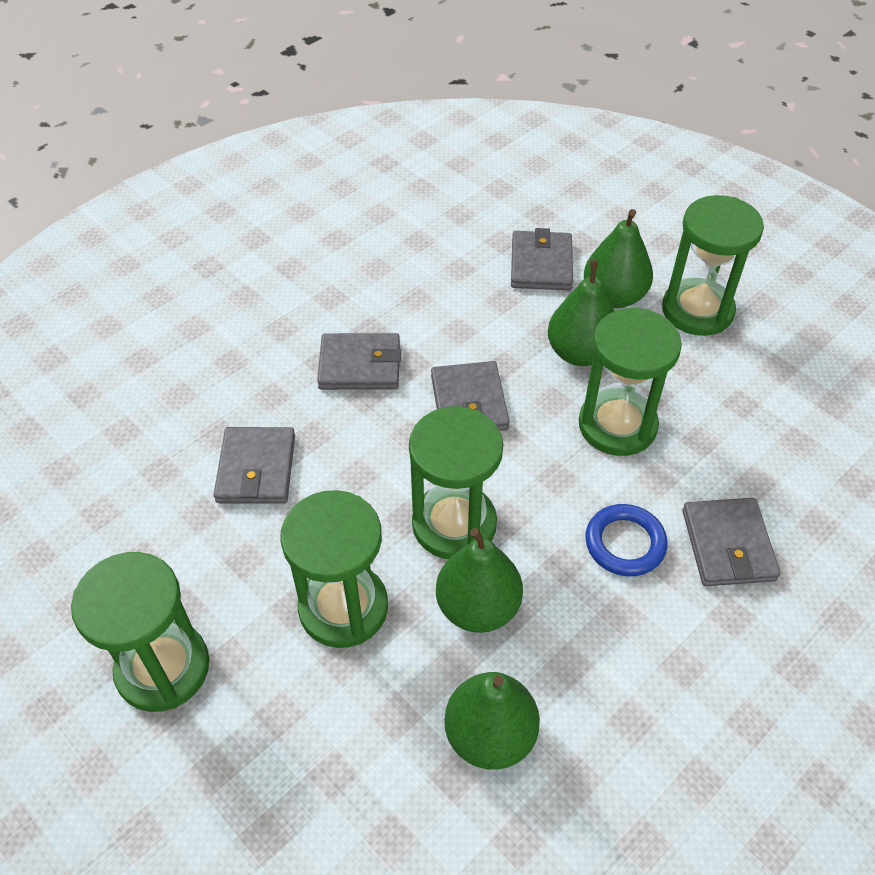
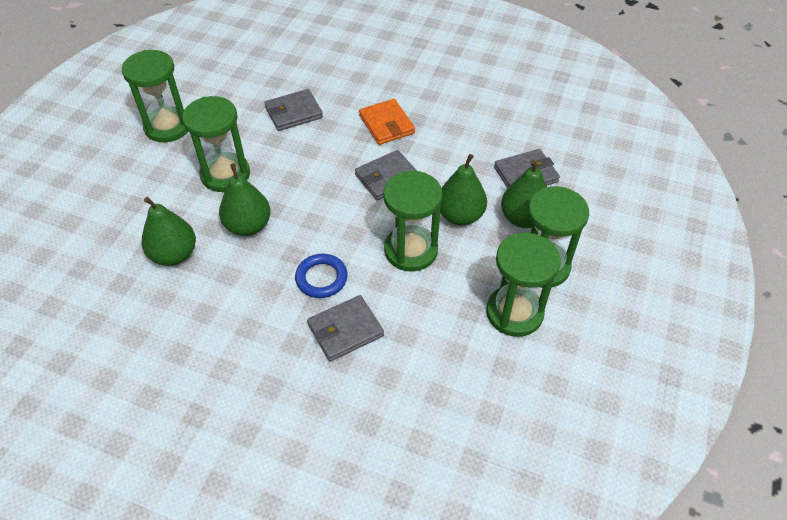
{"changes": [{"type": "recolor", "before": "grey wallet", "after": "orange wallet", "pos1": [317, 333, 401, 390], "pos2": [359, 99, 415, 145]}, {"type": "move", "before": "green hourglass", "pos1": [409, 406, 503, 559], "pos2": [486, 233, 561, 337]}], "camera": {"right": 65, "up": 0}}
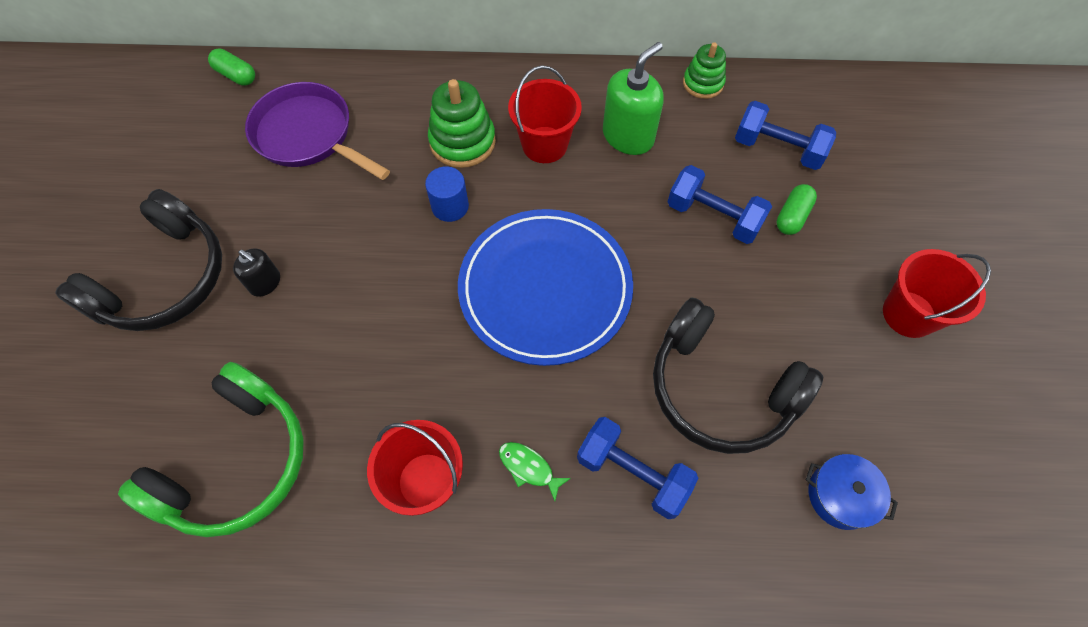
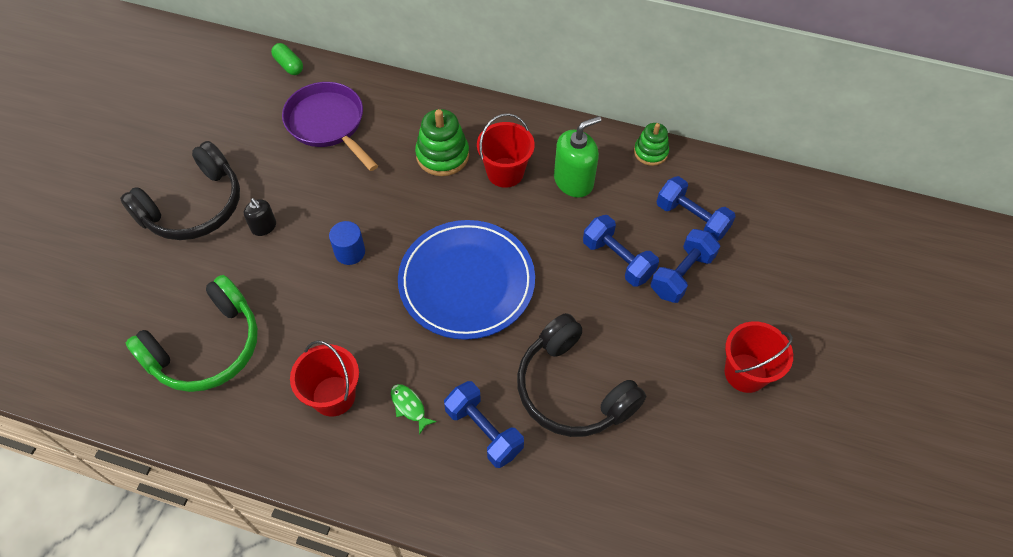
{"changes": [{"type": "move", "before": "blue cylinder", "pos1": [425, 166, 469, 222], "pos2": [329, 221, 365, 265]}, {"type": "replace", "before": "green capsule", "after": "blue dumbbell", "pos1": [776, 184, 817, 235], "pos2": [651, 229, 720, 303]}, {"type": "delete", "before": "blue pot", "pos1": [806, 454, 898, 530]}], "camera": {"right": 15, "up": -5}}
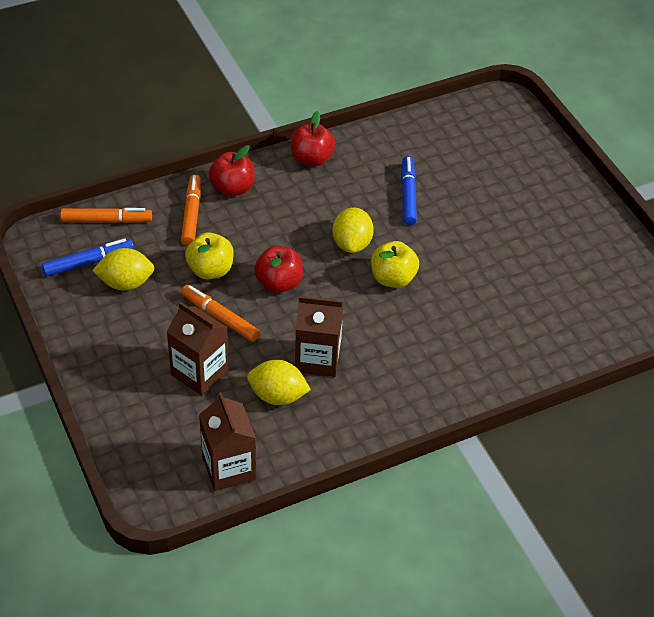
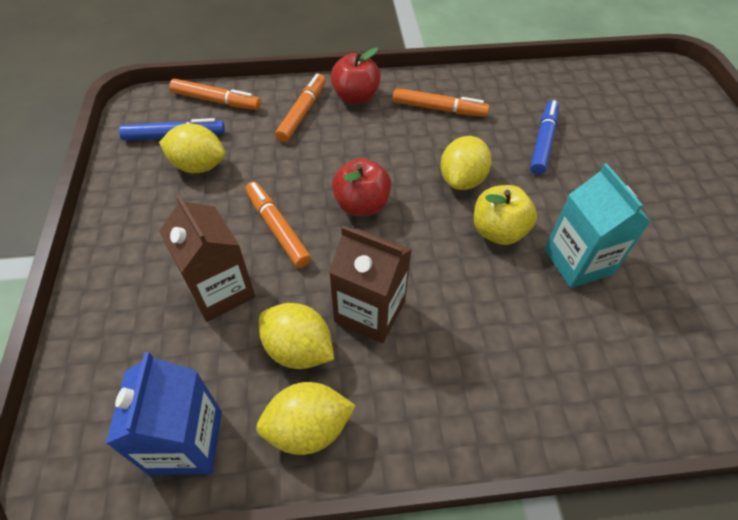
{"changes": [{"type": "recolor", "before": "brown carton", "after": "blue carton", "pos1": [199, 392, 256, 491], "pos2": [105, 352, 222, 475]}, {"type": "insert", "after": "yellow lemon", "pos2": [256, 382, 356, 455]}, {"type": "insert", "after": "orange marker", "pos2": [393, 88, 489, 117]}, {"type": "insert", "after": "turquoise carton", "pos2": [544, 163, 651, 288]}, {"type": "delete", "before": "yellow apple", "pos1": [185, 232, 234, 280]}, {"type": "delete", "before": "red apple", "pos1": [291, 111, 335, 167]}], "camera": {"right": 20, "up": 5}}
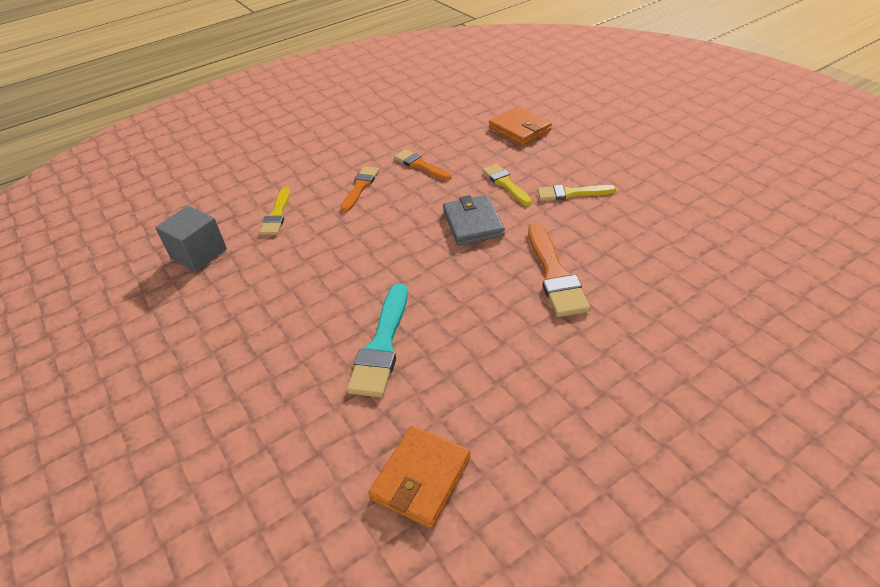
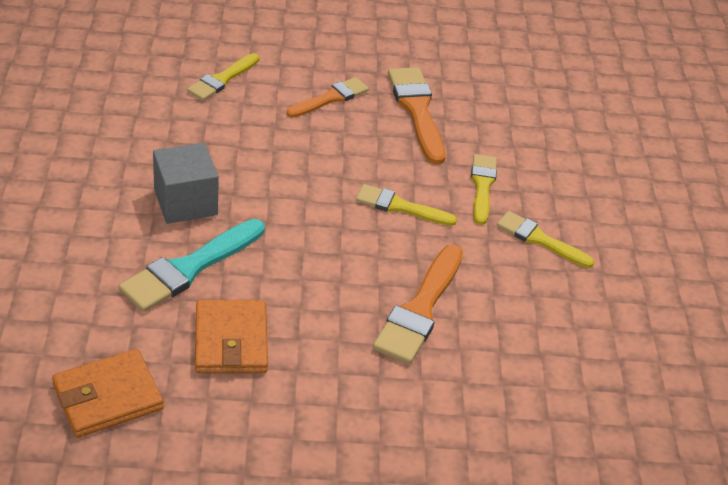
{"changes": [{"type": "move", "before": "grey cube", "pos1": [155, 206, 227, 272], "pos2": [153, 143, 219, 224]}, {"type": "move", "before": "orange wallet", "pos1": [489, 107, 552, 145], "pos2": [195, 300, 268, 373]}, {"type": "replace", "before": "grey wallet", "after": "yellow brush", "pos1": [443, 195, 505, 245], "pos2": [356, 184, 457, 226]}, {"type": "resize", "before": "orange brush", "pos1": [394, 149, 451, 181], "pos2": [388, 67, 446, 165], "scale": 1.54}], "camera": {"right": 25, "up": 0}}
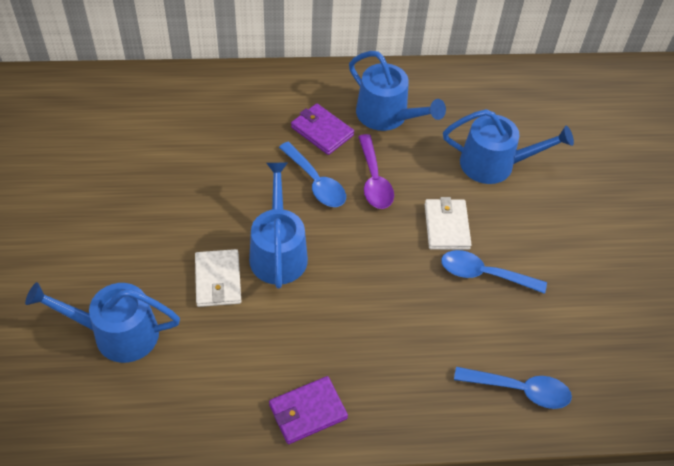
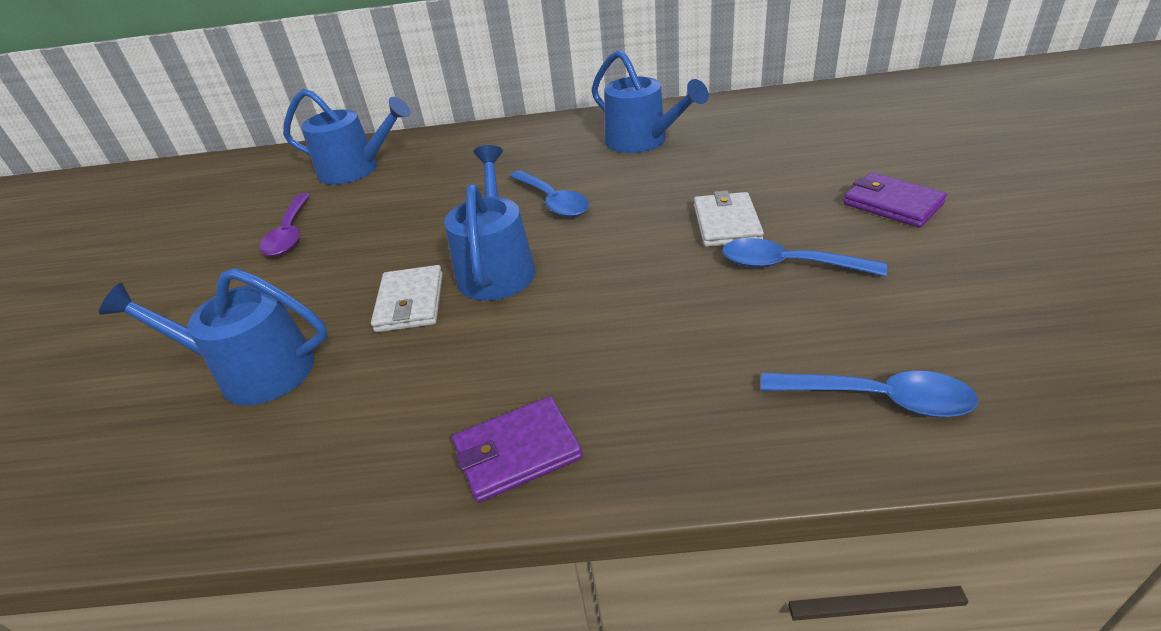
{"changes": [{"type": "move", "before": "purple spoon", "pos1": [358, 134, 394, 209], "pos2": [259, 193, 311, 256]}, {"type": "move", "before": "blue watering can", "pos1": [443, 109, 574, 184], "pos2": [283, 89, 411, 185]}, {"type": "move", "before": "purple wallet", "pos1": [291, 103, 354, 155], "pos2": [843, 172, 947, 228]}], "camera": {"right": 10, "up": -15}}
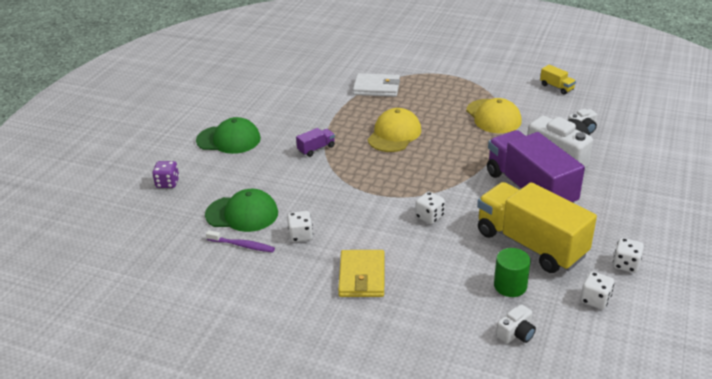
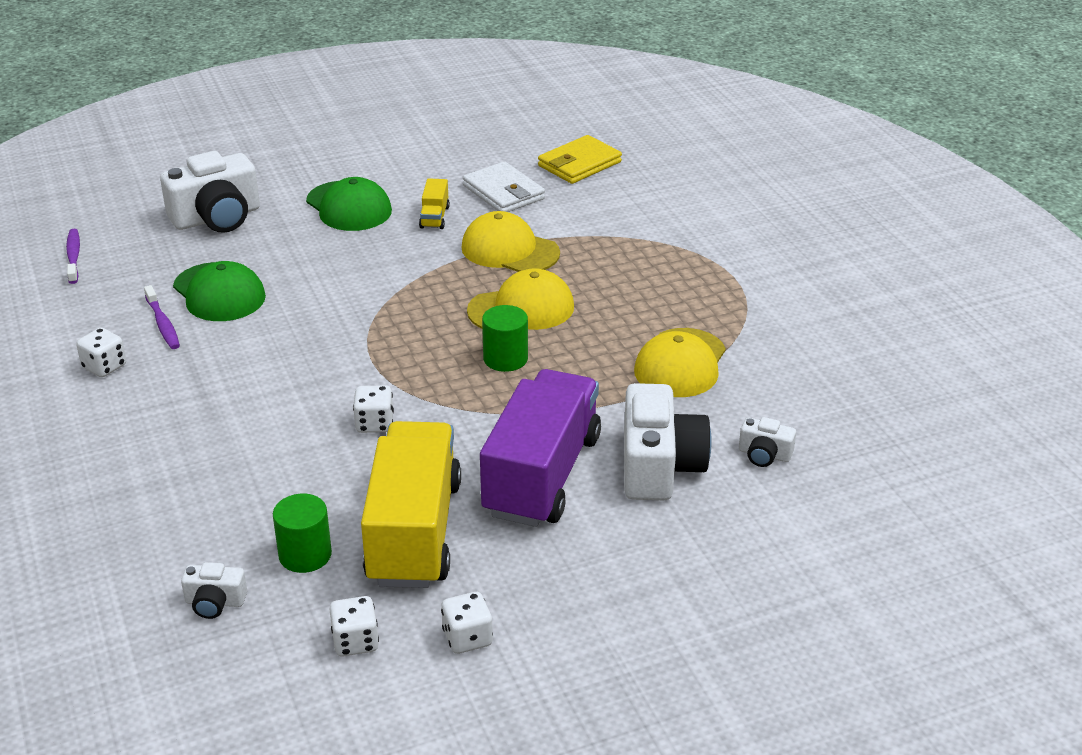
{"changes": [{"type": "insert", "after": "purple toothbrush", "pos2": [66, 229, 80, 284]}, {"type": "move", "before": "white dice", "pos1": [287, 211, 313, 242], "pos2": [76, 328, 126, 377]}, {"type": "replace", "before": "purple dice", "after": "white camera", "pos1": [152, 161, 179, 188], "pos2": [160, 151, 260, 233]}, {"type": "move", "before": "yellow truck", "pos1": [540, 65, 576, 95], "pos2": [419, 178, 450, 229]}, {"type": "insert", "after": "yellow cap", "pos2": [461, 211, 560, 272]}, {"type": "move", "before": "white wallet", "pos1": [353, 73, 400, 97], "pos2": [463, 161, 545, 212]}, {"type": "insert", "after": "green cylinder", "pos2": [482, 305, 528, 372]}, {"type": "move", "before": "yellow wallet", "pos1": [338, 250, 385, 297], "pos2": [538, 135, 622, 184]}, {"type": "delete", "before": "purple truck", "pos1": [296, 128, 335, 157]}], "camera": {"right": 45, "up": 0}}
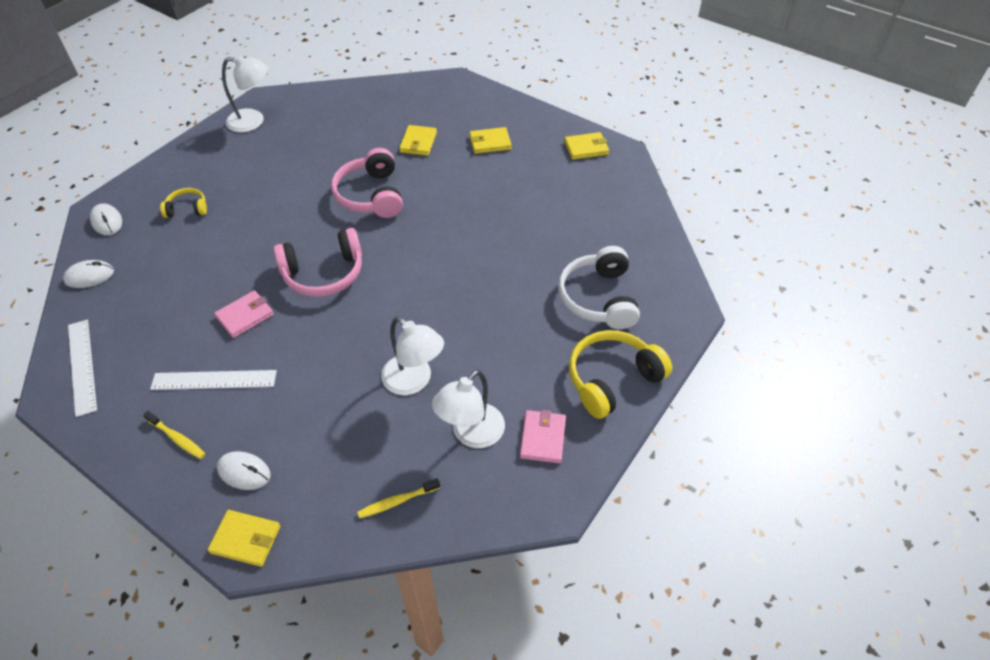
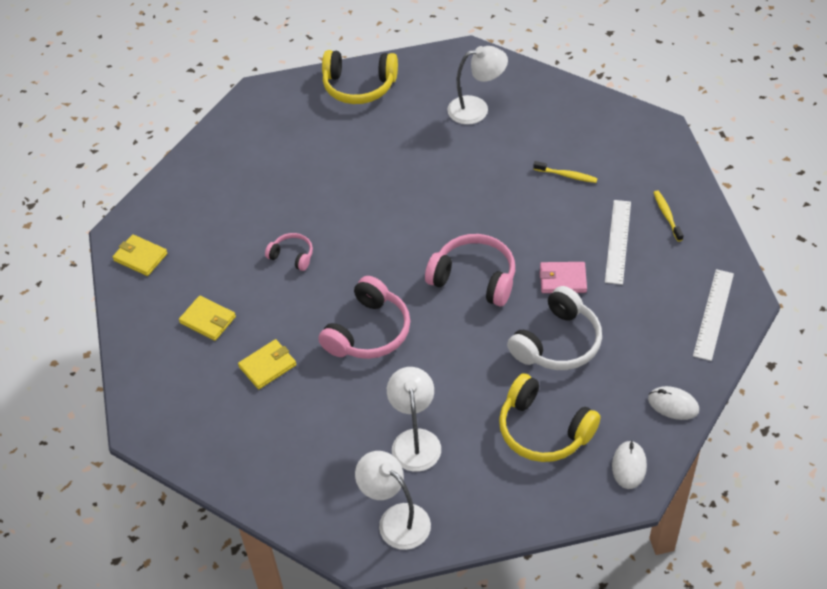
{"changes": [{"type": "insert", "after": "pink headphones", "pos2": [265, 233, 313, 271]}, {"type": "move", "before": "white lamp", "pos1": [381, 317, 444, 395], "pos2": [387, 367, 441, 472]}, {"type": "resize", "before": "yellow headphones", "pos1": [160, 188, 207, 218], "pos2": [499, 373, 601, 462], "scale": 1.87}, {"type": "move", "before": "white headphones", "pos1": [558, 246, 640, 329], "pos2": [507, 286, 602, 370]}, {"type": "move", "before": "yellow toothbrush", "pos1": [357, 478, 440, 518], "pos2": [533, 161, 598, 183]}, {"type": "rotate", "before": "white ruler", "pos1": [150, 370, 277, 390], "pos2": [605, 200, 631, 285], "turn": 60}, {"type": "delete", "before": "yellow wallet", "pos1": [208, 510, 280, 567]}, {"type": "delete", "before": "white mouse", "pos1": [217, 451, 270, 490]}, {"type": "delete", "before": "pink wallet", "pos1": [520, 410, 566, 464]}], "camera": {"right": -135, "up": 0}}
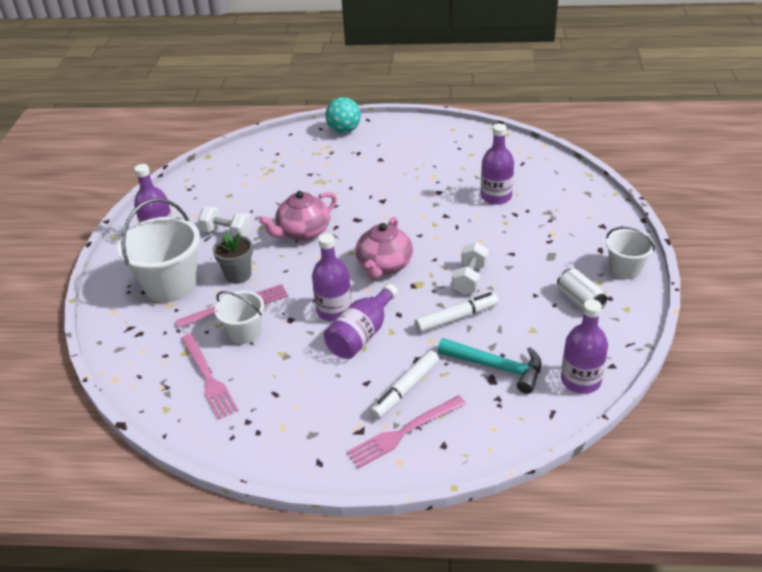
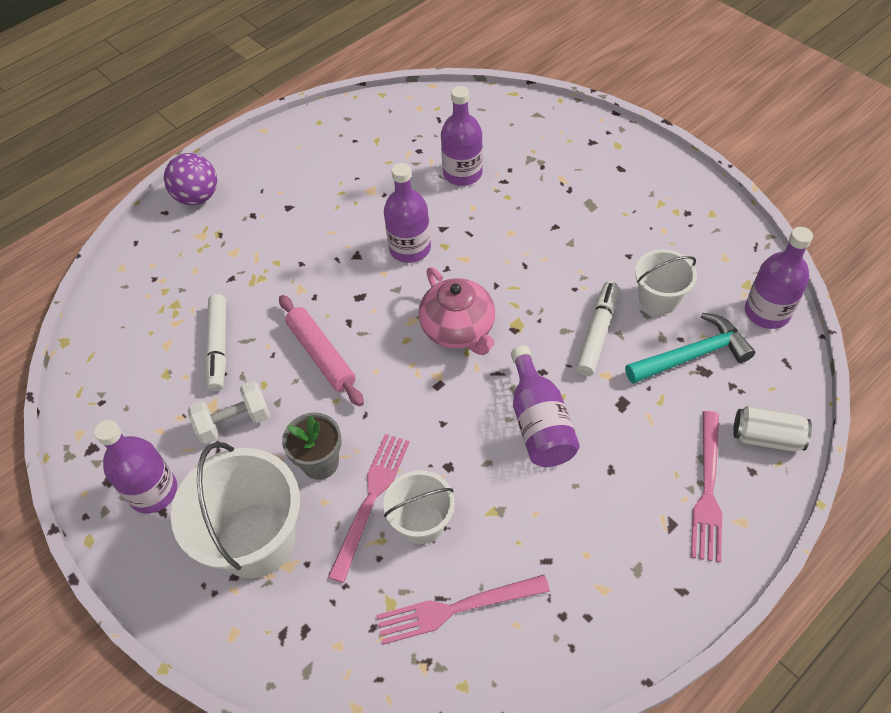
{"changes": [{"type": "recolor", "before": "turquoise ball", "after": "purple ball", "pos1": [325, 97, 361, 133], "pos2": [164, 153, 217, 205]}, {"type": "move", "before": "white marker", "pos1": [370, 350, 439, 419], "pos2": [205, 294, 226, 391]}, {"type": "replace", "before": "pink teapot", "after": "pink rolling pin", "pos1": [259, 191, 337, 241], "pos2": [279, 295, 364, 407]}, {"type": "rotate", "before": "pink fork", "pos1": [181, 334, 238, 419], "pos2": [376, 575, 550, 645], "turn": 150}, {"type": "move", "before": "purple bottle", "pos1": [312, 233, 352, 322], "pos2": [384, 163, 431, 263]}, {"type": "move", "before": "white bucket", "pos1": [606, 227, 655, 279], "pos2": [635, 249, 697, 315]}, {"type": "move", "before": "white can", "pos1": [557, 269, 607, 309], "pos2": [733, 406, 812, 452]}, {"type": "delete", "before": "white dumbbell", "pos1": [452, 242, 489, 295]}], "camera": {"right": -45, "up": 15}}
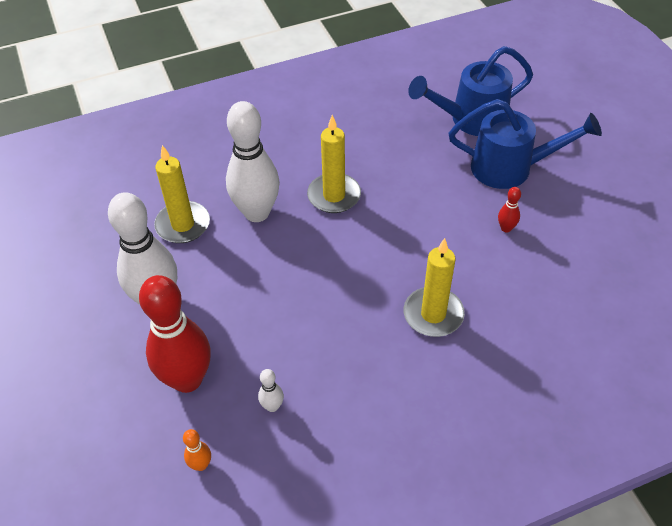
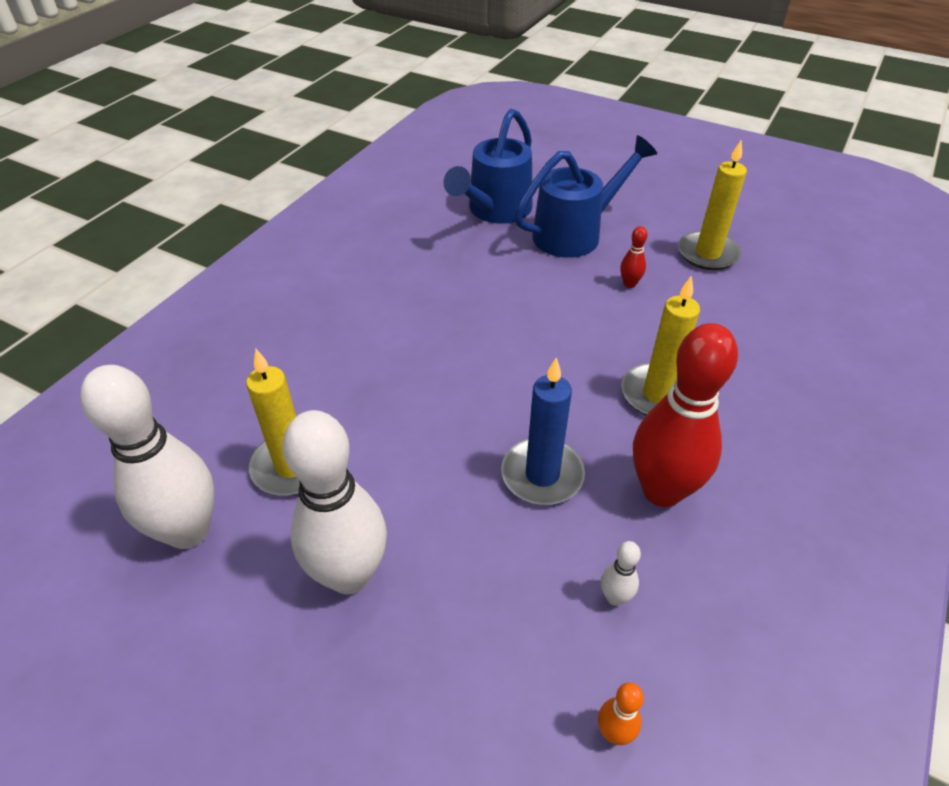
{"changes": [{"type": "move", "before": "white bowling pin", "pos1": [226, 101, 280, 222], "pos2": [80, 365, 215, 549]}, {"type": "insert", "after": "blue candle", "pos2": [501, 358, 585, 505]}, {"type": "move", "before": "red bowling pin", "pos1": [139, 275, 211, 393], "pos2": [633, 323, 738, 507]}, {"type": "move", "before": "yellow candle", "pos1": [307, 115, 361, 213], "pos2": [678, 140, 747, 270]}], "camera": {"right": -40, "up": -5}}
